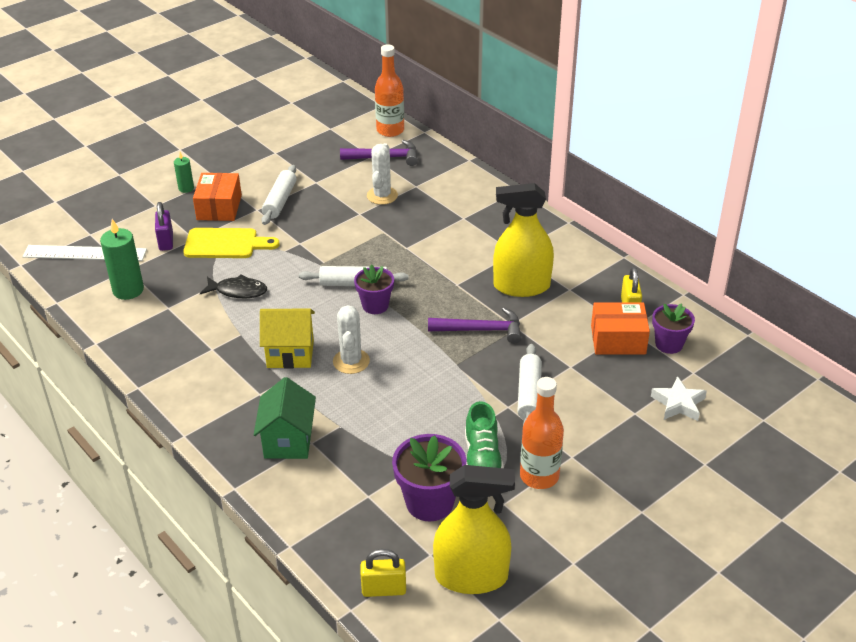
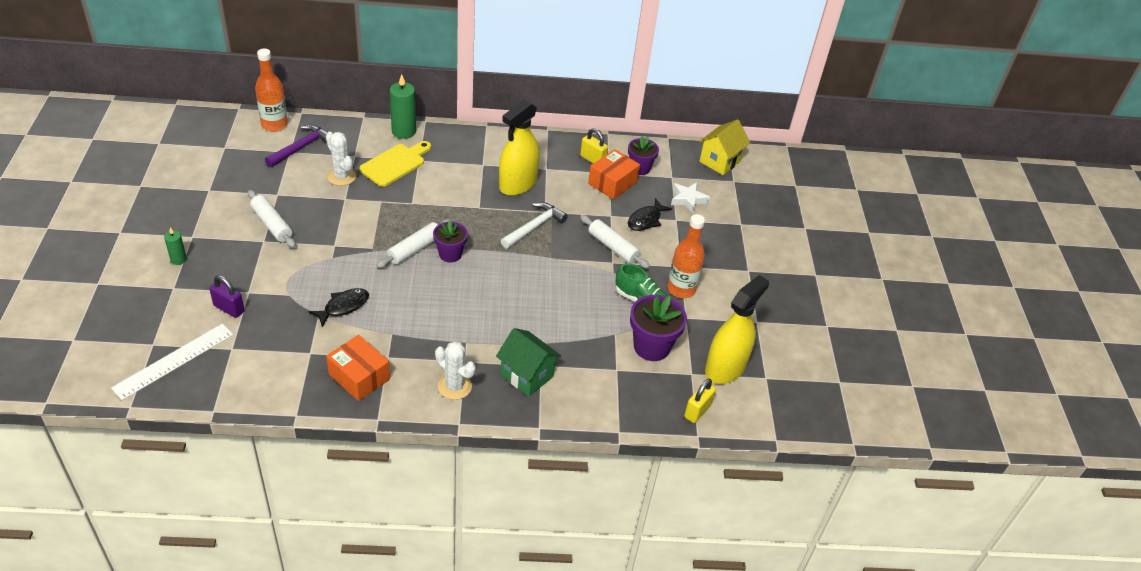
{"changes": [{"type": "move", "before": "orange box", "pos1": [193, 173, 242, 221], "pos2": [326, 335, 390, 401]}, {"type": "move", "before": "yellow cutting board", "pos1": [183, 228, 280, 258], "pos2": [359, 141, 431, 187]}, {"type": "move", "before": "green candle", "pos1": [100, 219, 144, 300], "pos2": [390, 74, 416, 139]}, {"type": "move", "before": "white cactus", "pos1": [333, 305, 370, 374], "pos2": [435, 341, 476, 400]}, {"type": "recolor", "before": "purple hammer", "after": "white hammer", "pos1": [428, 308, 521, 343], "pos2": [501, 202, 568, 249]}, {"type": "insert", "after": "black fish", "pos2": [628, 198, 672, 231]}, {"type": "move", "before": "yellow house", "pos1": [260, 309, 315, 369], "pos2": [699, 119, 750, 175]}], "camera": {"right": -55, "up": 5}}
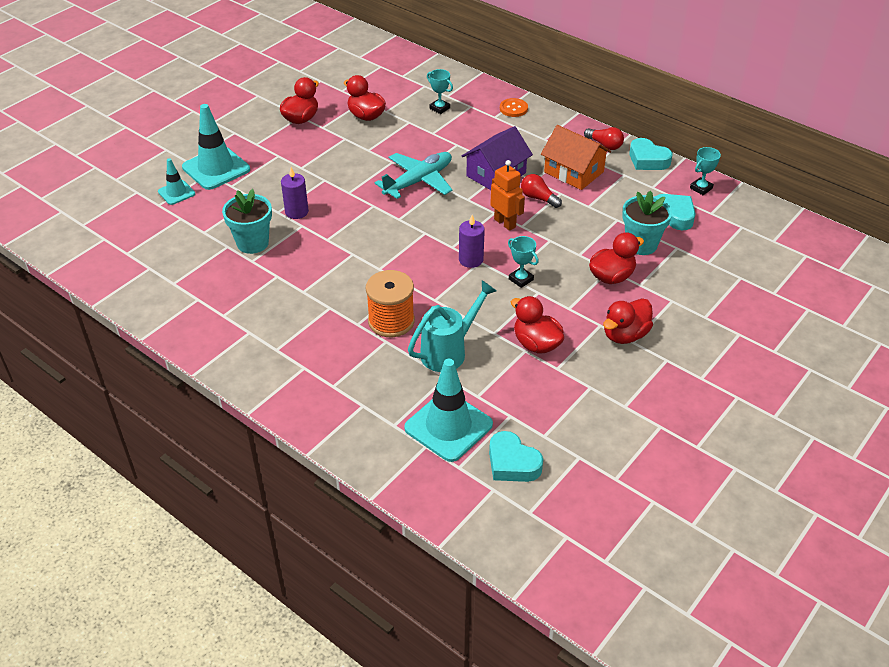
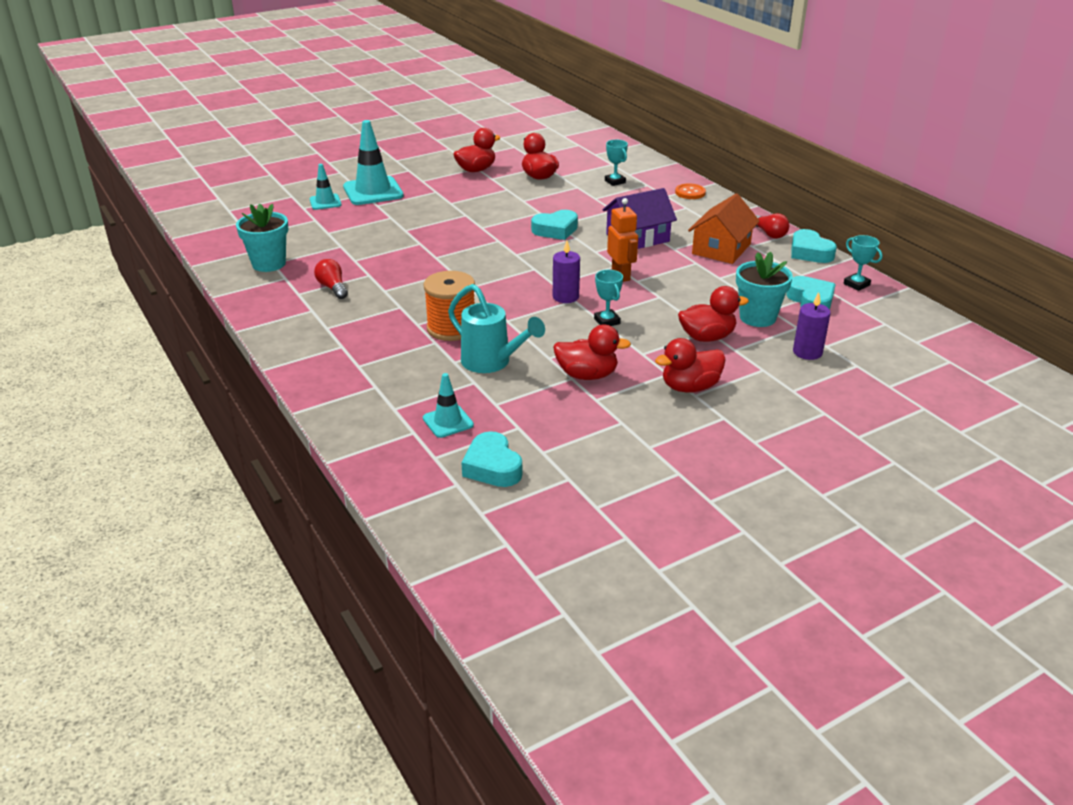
{"changes": [{"type": "move", "before": "turquoise flower pot", "pos1": [222, 189, 272, 254], "pos2": [236, 204, 288, 272]}, {"type": "move", "before": "red light bulb", "pos1": [521, 174, 562, 208], "pos2": [314, 259, 348, 299]}, {"type": "resize", "before": "turquoise traffic cone", "pos1": [404, 359, 493, 462], "pos2": [423, 373, 474, 438], "scale": 0.54}, {"type": "rotate", "before": "turquoise watering can", "pos1": [408, 280, 496, 372], "pos2": [448, 284, 545, 373], "turn": 60}, {"type": "replace", "before": "turquoise plane", "after": "turquoise heart", "pos1": [375, 152, 453, 199], "pos2": [531, 210, 578, 240]}, {"type": "rotate", "before": "red duck", "pos1": [511, 296, 564, 354], "pos2": [553, 325, 631, 380], "turn": 120}, {"type": "rotate", "before": "orange house", "pos1": [541, 125, 611, 190], "pos2": [688, 193, 760, 264], "turn": 60}, {"type": "move", "before": "purple candle", "pos1": [281, 167, 309, 219], "pos2": [793, 292, 831, 360]}, {"type": "rotate", "before": "turquoise trophy", "pos1": [690, 147, 721, 195], "pos2": [844, 235, 883, 291], "turn": 75}], "camera": {"right": 20, "up": -10}}
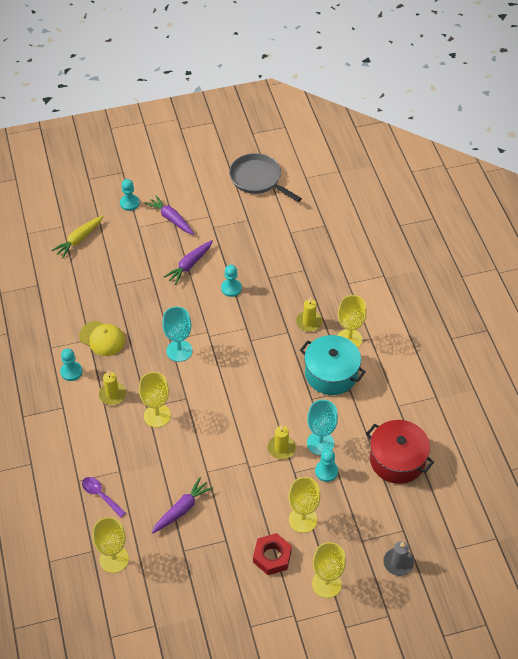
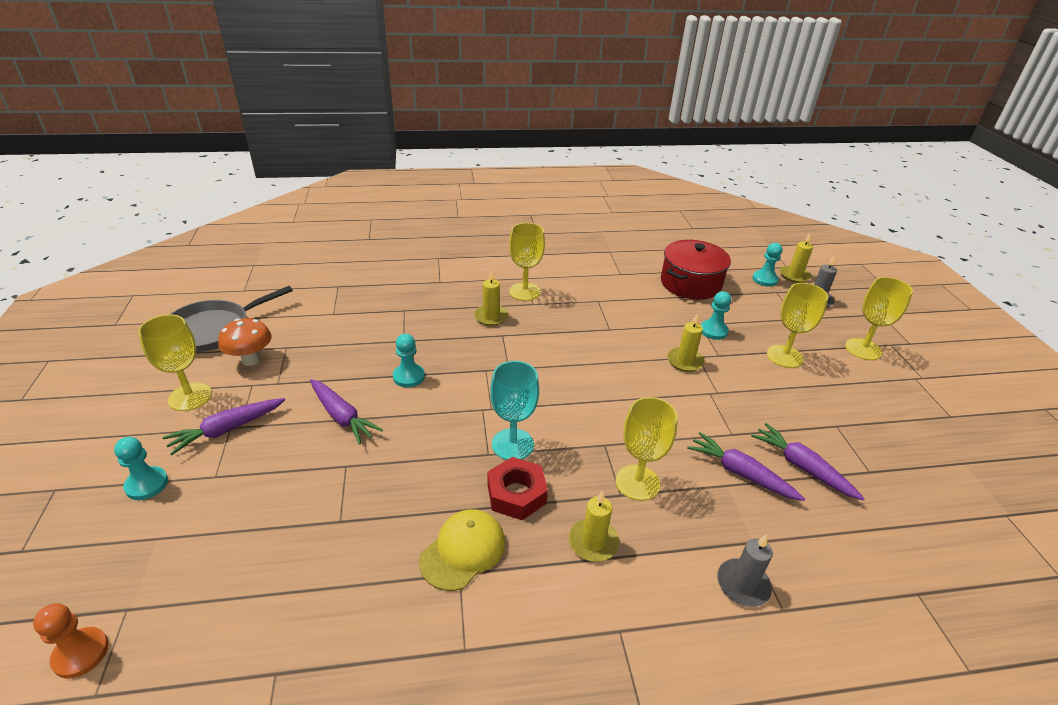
{"changes": [{"type": "insert", "after": "orange pawn", "pos2": [33, 603, 109, 679]}, {"type": "move", "before": "yellow goblet", "pos1": [93, 517, 129, 573], "pos2": [138, 314, 212, 411]}, {"type": "insert", "after": "orange mushroom", "pos2": [218, 318, 272, 366]}, {"type": "move", "before": "red nut", "pos1": [253, 533, 292, 575], "pos2": [488, 457, 548, 520]}, {"type": "insert", "after": "purple carrot", "pos2": [687, 432, 805, 501]}, {"type": "insert", "after": "grey candle", "pos2": [717, 534, 773, 607]}, {"type": "move", "before": "turquoise pawn", "pos1": [60, 348, 82, 381], "pos2": [752, 243, 782, 287]}, {"type": "insert", "after": "yellow candle", "pos2": [780, 233, 813, 283]}, {"type": "delete", "before": "yellow carrot", "pos1": [51, 215, 103, 258]}, {"type": "delete", "before": "purple spoon", "pos1": [82, 477, 126, 517]}, {"type": "delete", "before": "turquoise pot", "pos1": [300, 335, 366, 395]}, {"type": "delete", "before": "turquoise goblet", "pos1": [307, 400, 338, 455]}], "camera": {"right": -85, "up": -15}}
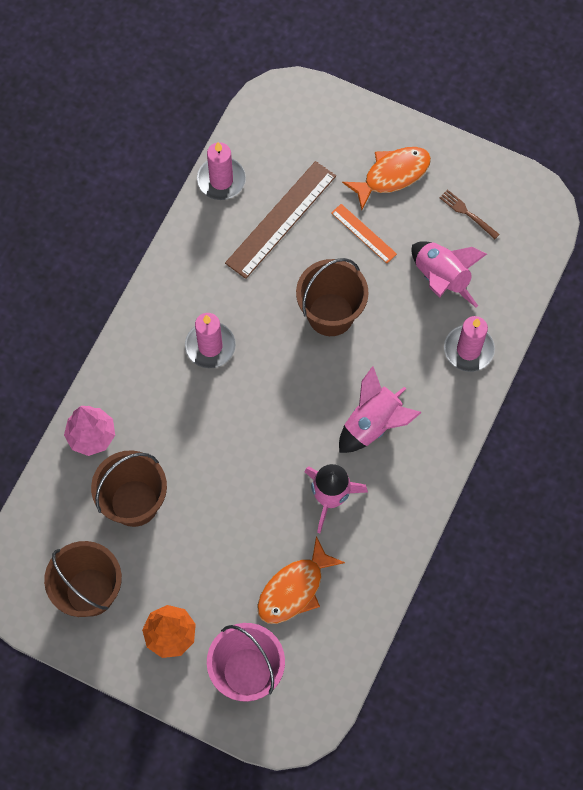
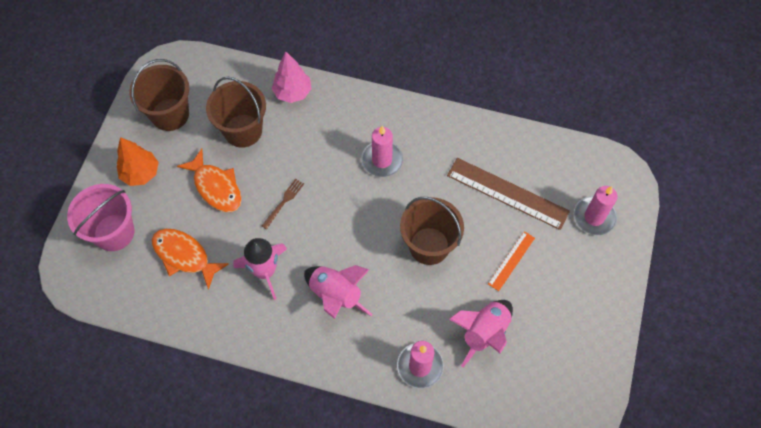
{"changes": [{"type": "move", "before": "orange fish", "pos1": [342, 147, 431, 210], "pos2": [177, 149, 242, 212]}, {"type": "move", "before": "brown fork", "pos1": [439, 189, 500, 239], "pos2": [262, 179, 304, 229]}, {"type": "move", "before": "pink candle", "pos1": [197, 142, 246, 200], "pos2": [574, 186, 618, 235]}], "camera": {"right": 80, "up": -5}}
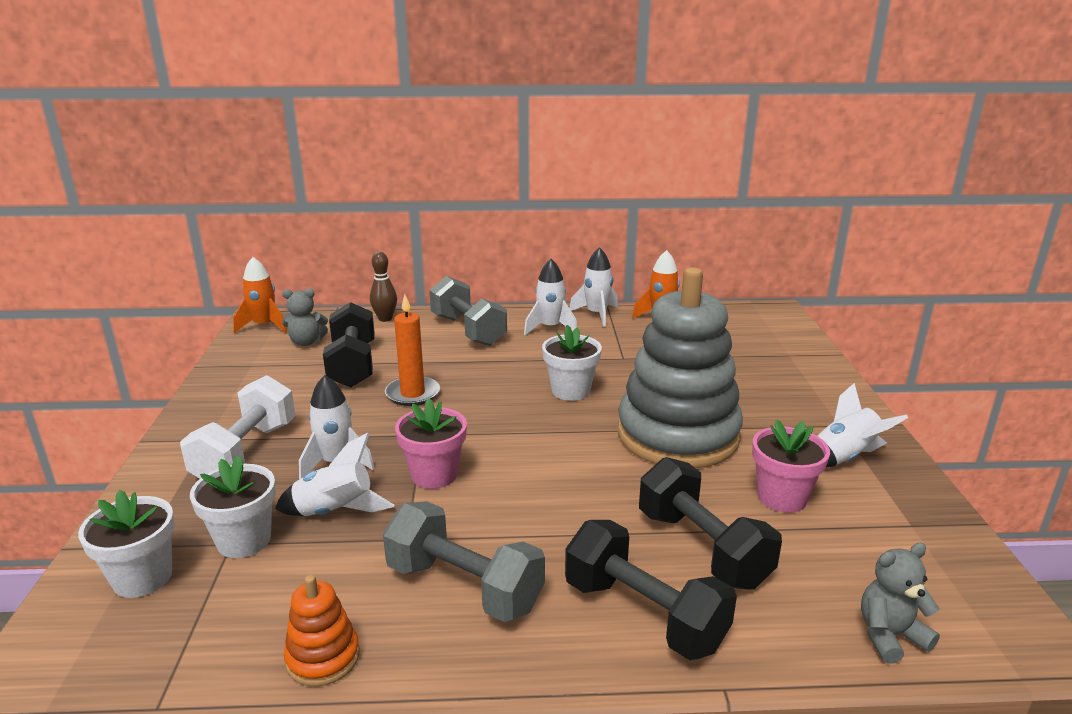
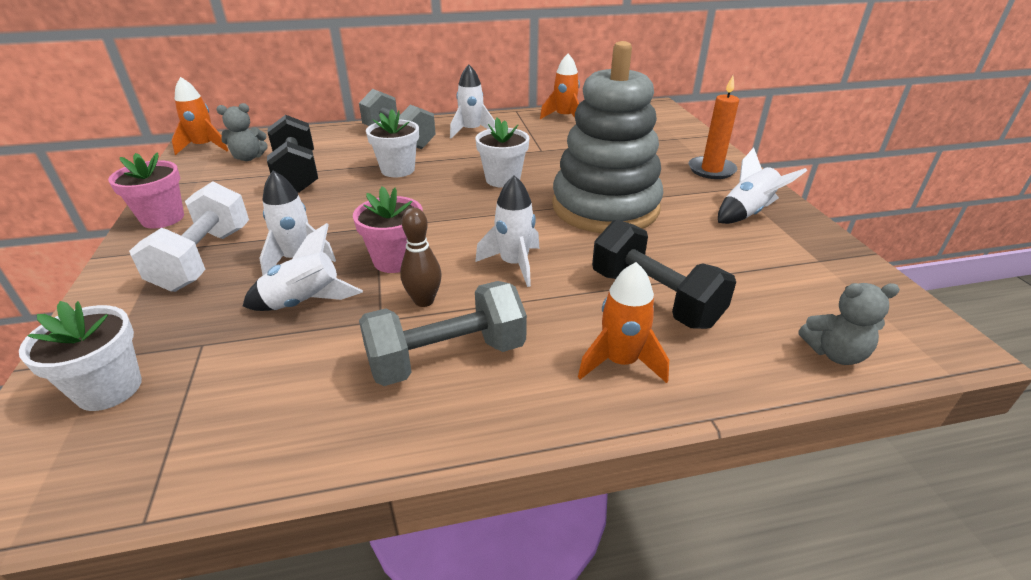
{"changes": [{"type": "move", "before": "pink flower pot", "pos1": [752, 419, 830, 512], "pos2": [108, 152, 184, 229]}, {"type": "rotate", "before": "grey dumbbell", "pos1": [383, 501, 545, 622], "pos2": [359, 281, 527, 386], "turn": -45}, {"type": "move", "before": "white flower pot", "pos1": [190, 455, 276, 558], "pos2": [366, 109, 419, 177]}, {"type": "move", "before": "brown bowling pin", "pos1": [370, 252, 397, 322], "pos2": [400, 207, 442, 307]}, {"type": "move", "before": "white rocket", "pos1": [570, 247, 618, 327], "pos2": [475, 175, 540, 287]}, {"type": "replace", "before": "black dumbbell", "after": "orange rocket", "pos1": [565, 520, 737, 660], "pos2": [578, 262, 669, 383]}, {"type": "move", "before": "orange candle", "pos1": [385, 294, 440, 406], "pos2": [689, 76, 739, 179]}, {"type": "rotate", "before": "grey teddy bear", "pos1": [861, 543, 940, 664], "pos2": [799, 283, 900, 365], "turn": -150}, {"type": "delete", "before": "orange stacking toy", "pos1": [284, 575, 360, 686]}], "camera": {"right": -10, "up": 10}}
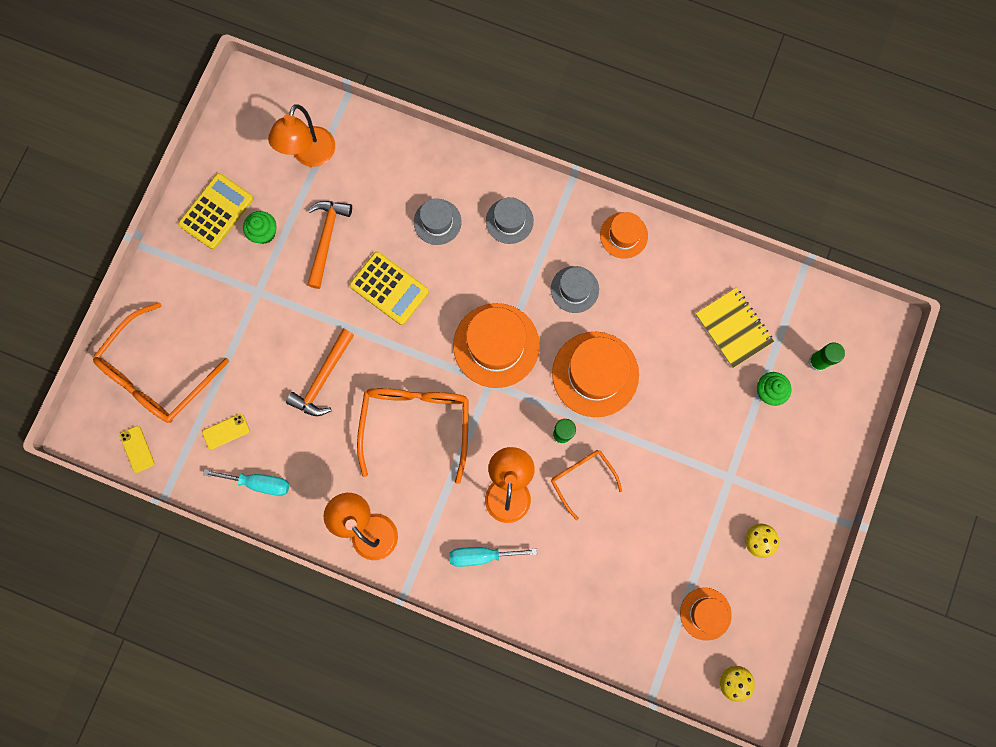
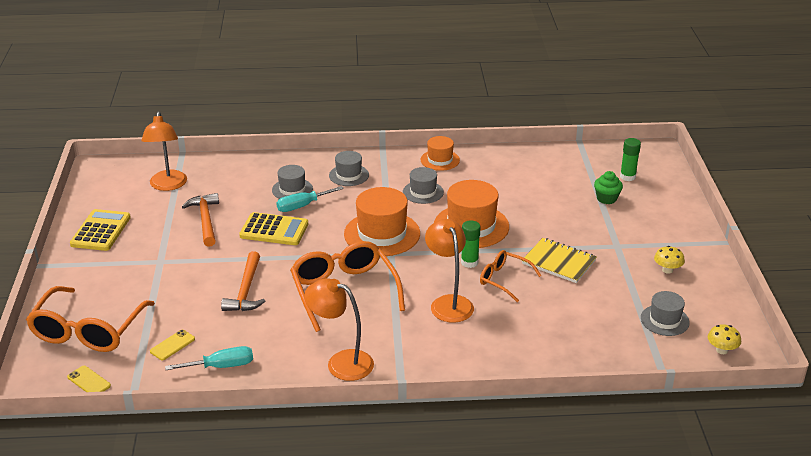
{"changes": [{"type": "move", "before": "turquoise screwdriver", "pos1": [449, 547, 537, 567], "pos2": [276, 186, 344, 212]}, {"type": "move", "before": "yellow notebook", "pos1": [695, 288, 774, 368], "pos2": [522, 238, 597, 283]}, {"type": "recolor", "before": "orange hat", "after": "grey hat", "pos1": [680, 588, 732, 641], "pos2": [641, 291, 690, 336]}, {"type": "delete", "before": "green cupcake", "pos1": [243, 211, 276, 244]}], "camera": {"right": -25, "up": -45}}
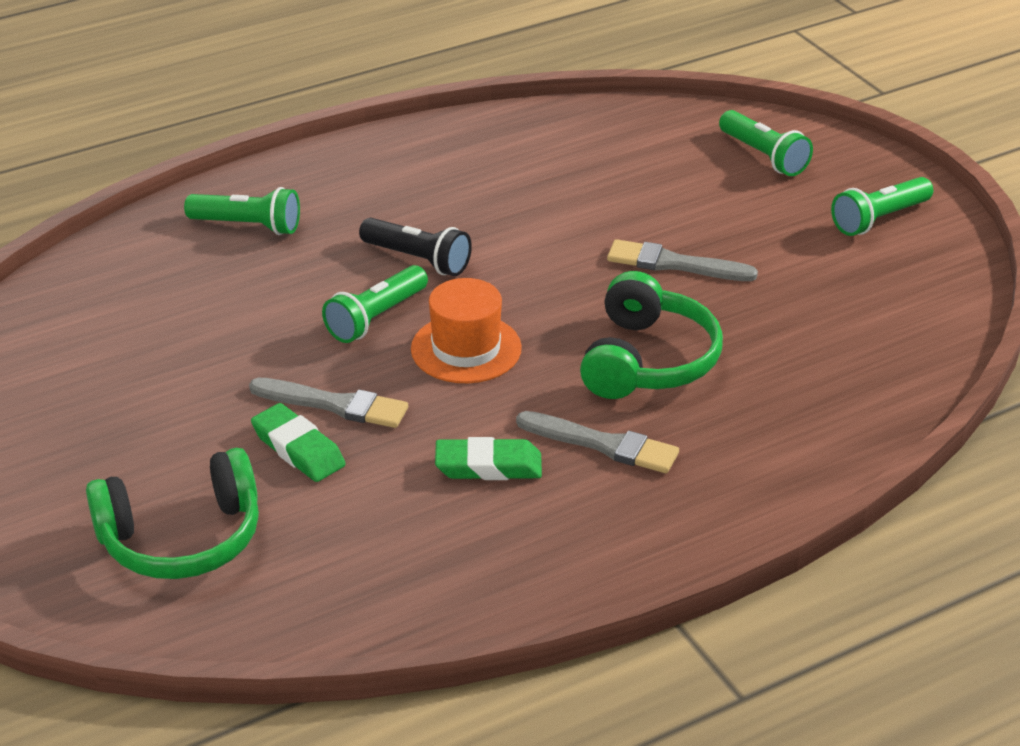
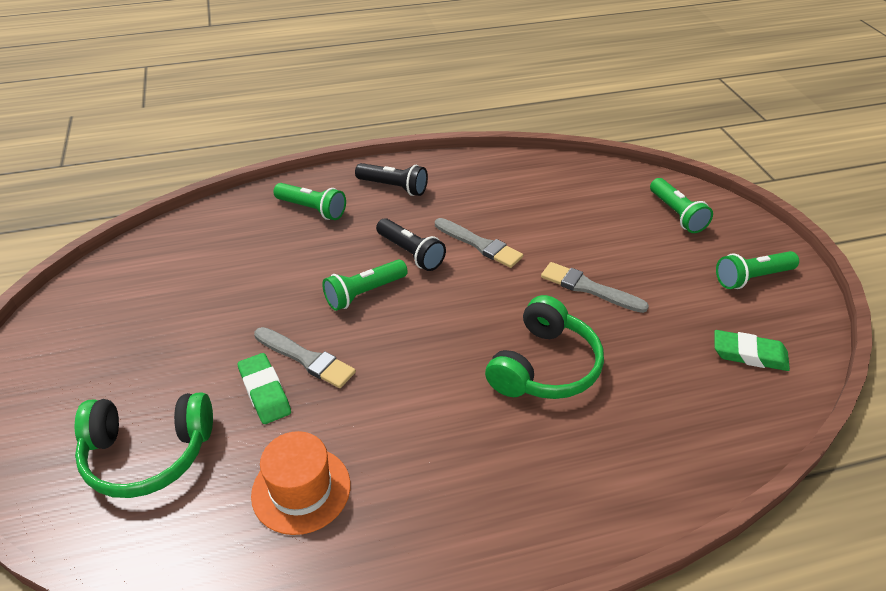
{"changes": [{"type": "move", "before": "orange hat", "pos1": [411, 278, 522, 383], "pos2": [251, 431, 351, 535]}, {"type": "insert", "after": "black flashlight", "pos2": [355, 163, 428, 196]}, {"type": "move", "before": "grey brush", "pos1": [516, 411, 679, 473], "pos2": [435, 218, 523, 268]}, {"type": "move", "before": "green eraser", "pos1": [435, 437, 542, 480], "pos2": [714, 330, 790, 371]}], "camera": {"right": 15, "up": 5}}
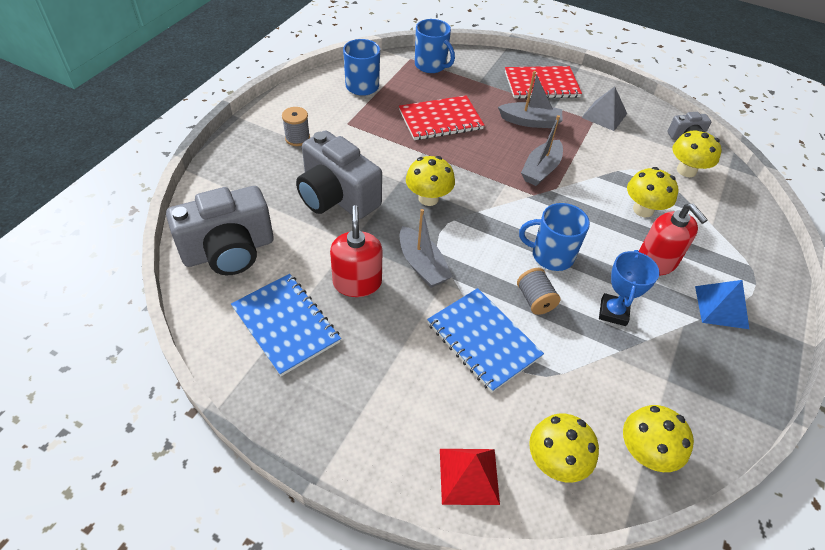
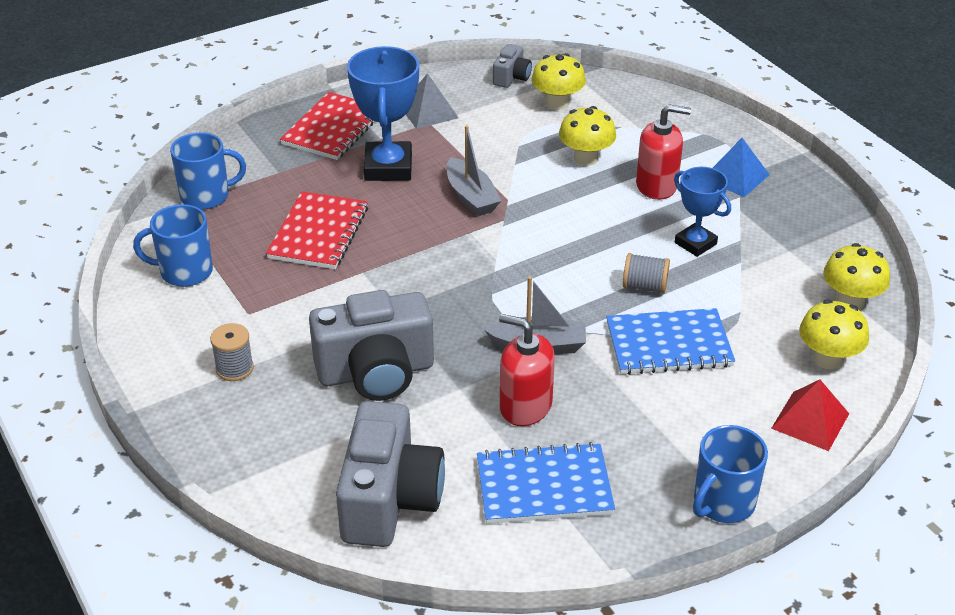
{"changes": [{"type": "replace", "before": "grey boat", "after": "blue trophy", "pos1": [498, 71, 562, 128], "pos2": [347, 46, 419, 181]}, {"type": "move", "before": "blue mug", "pos1": [519, 203, 590, 271], "pos2": [693, 425, 768, 523]}, {"type": "delete", "before": "yellow mushroom", "pos1": [406, 156, 455, 206]}], "camera": {"right": -55, "up": -10}}
